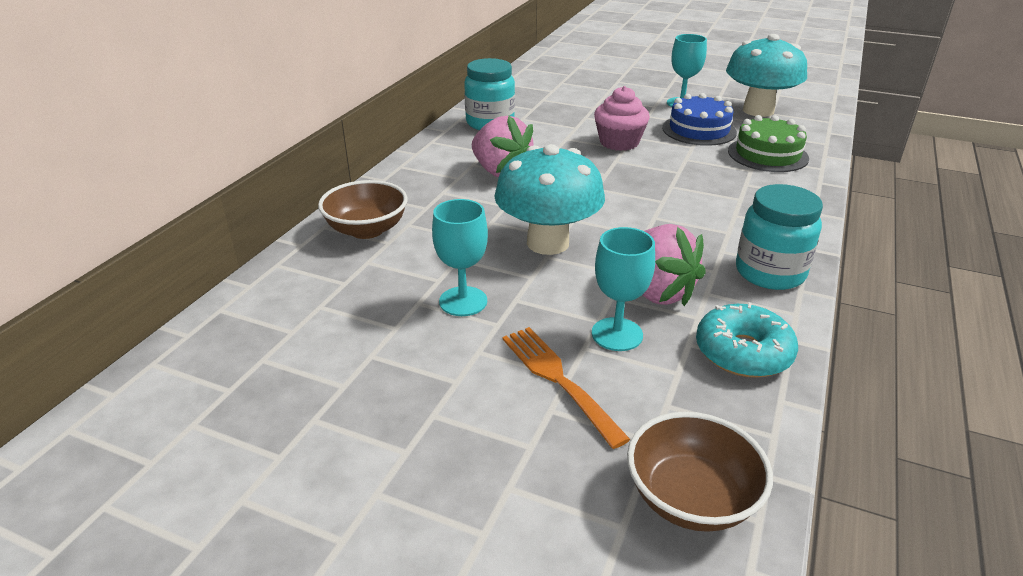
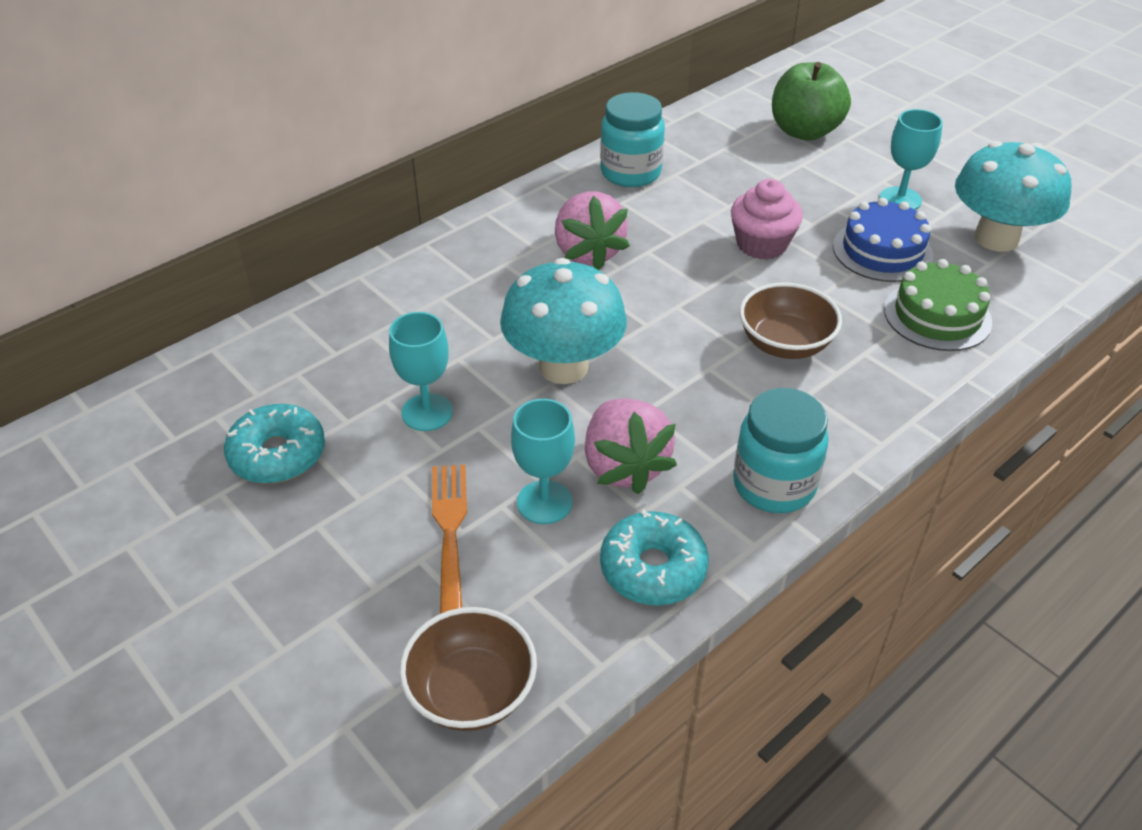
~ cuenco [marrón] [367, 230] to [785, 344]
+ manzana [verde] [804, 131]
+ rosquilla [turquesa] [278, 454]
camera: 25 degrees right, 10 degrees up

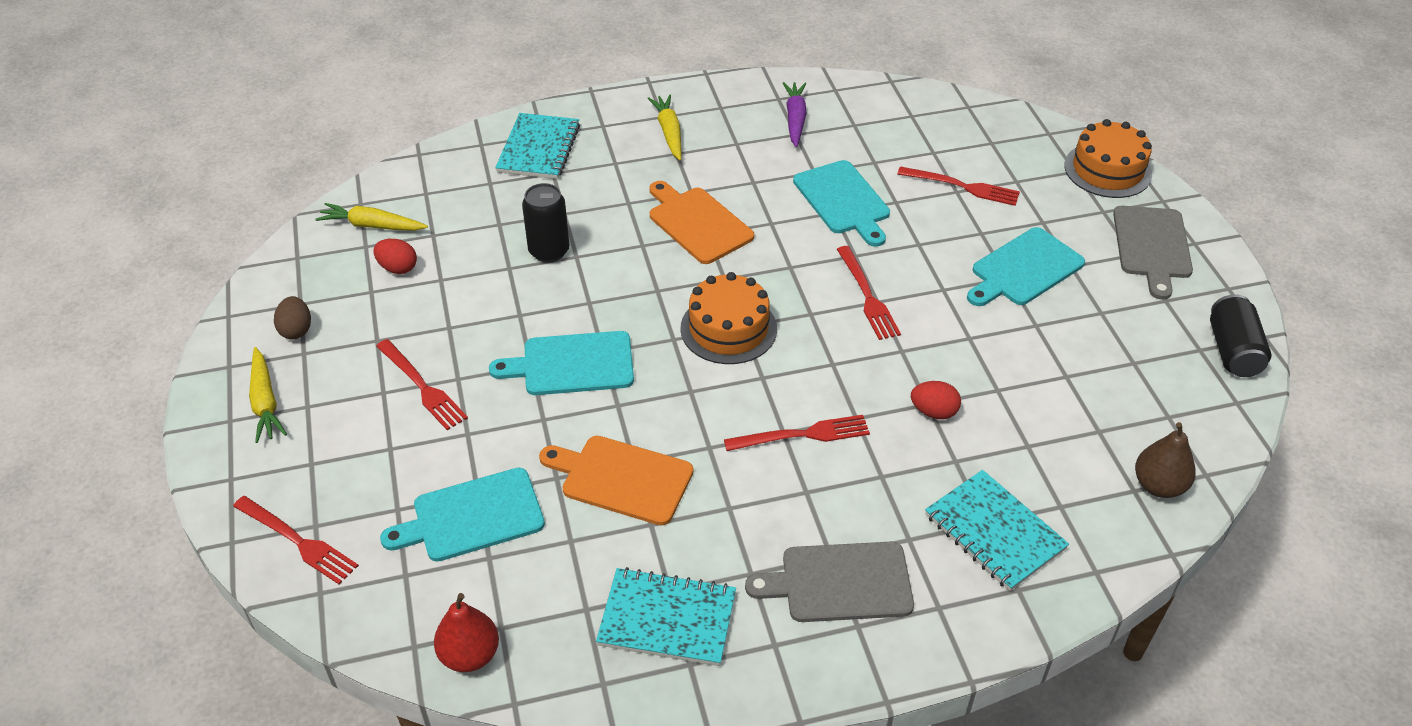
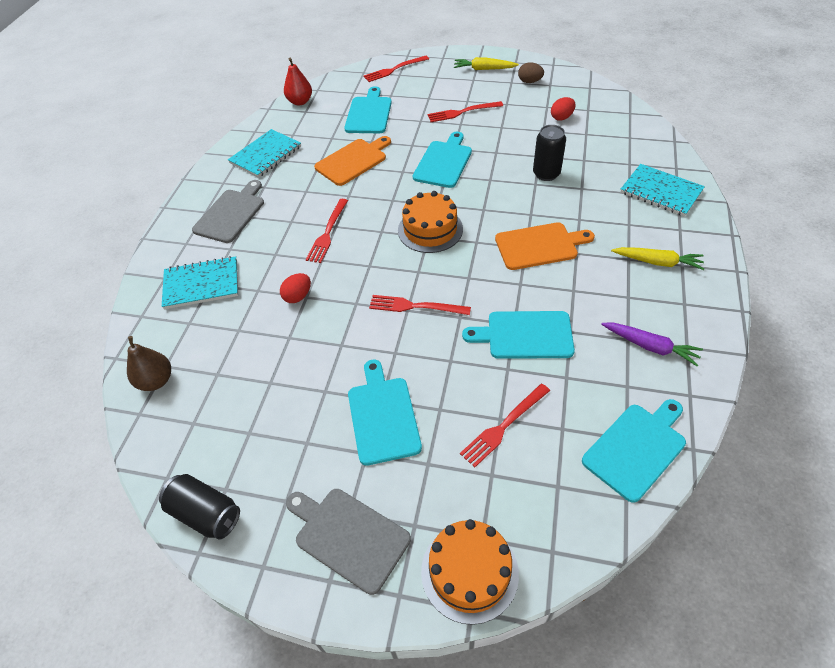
- zanahoria [amarillo] [372, 226]
+ tabla de cortar [turquesa] [637, 448]
camera: 120 degrees right, 5 degrees up

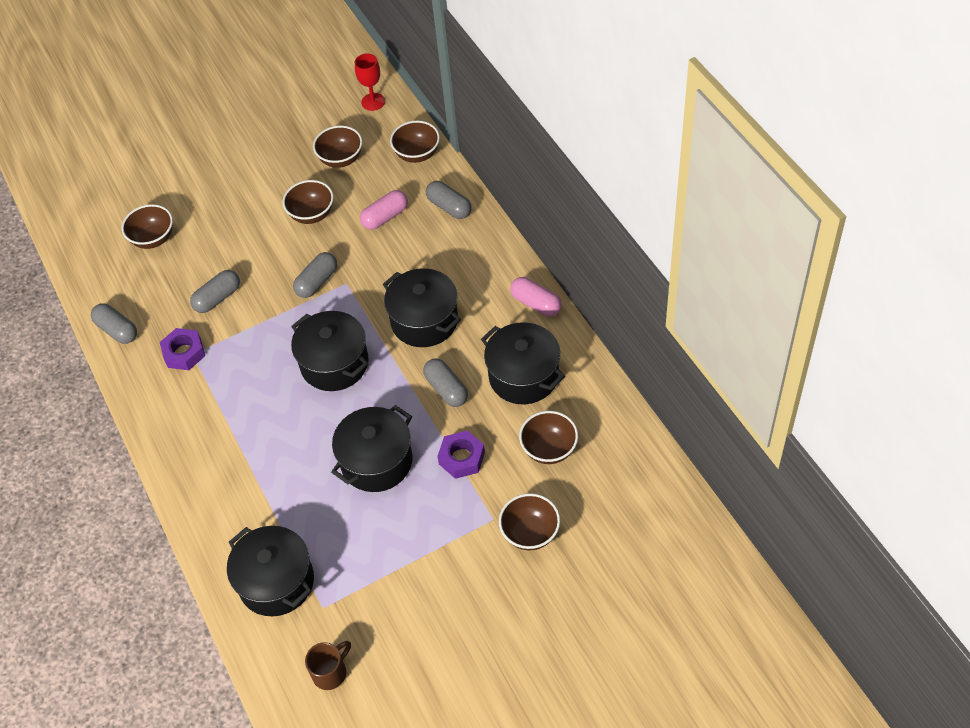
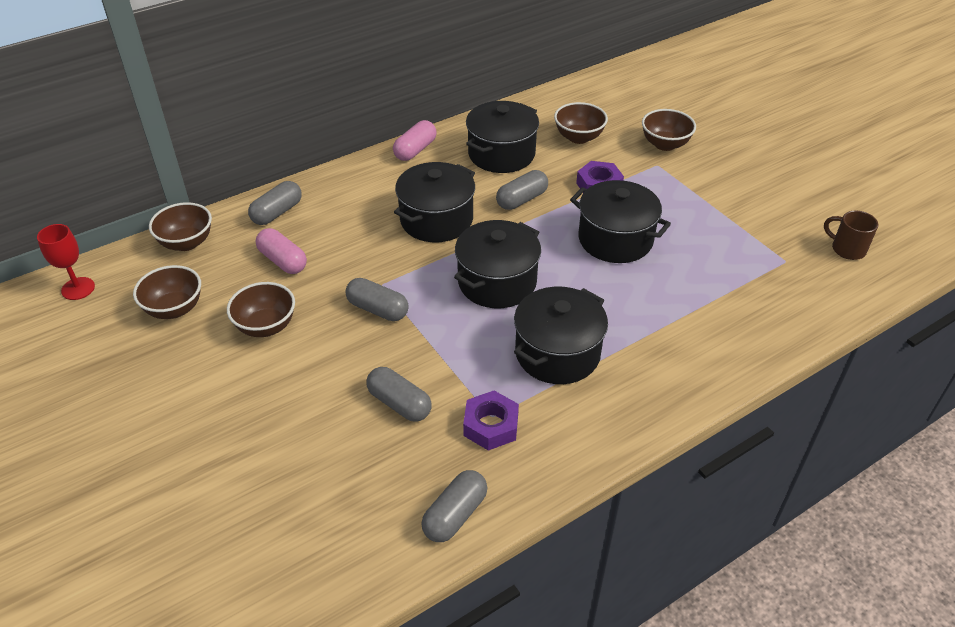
- cuenco [marrón] [153, 239]
~ olla [negro] [276, 582] to [557, 353]
camera: 100 degrees left, 10 degrees down

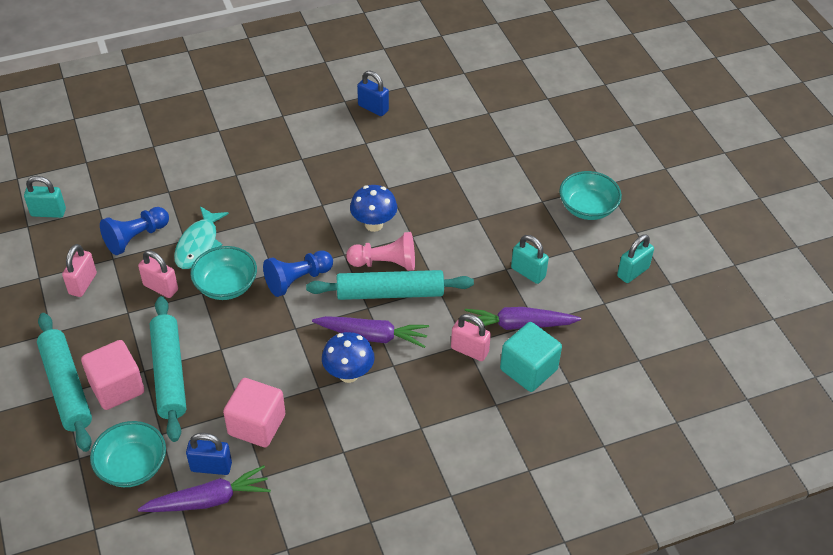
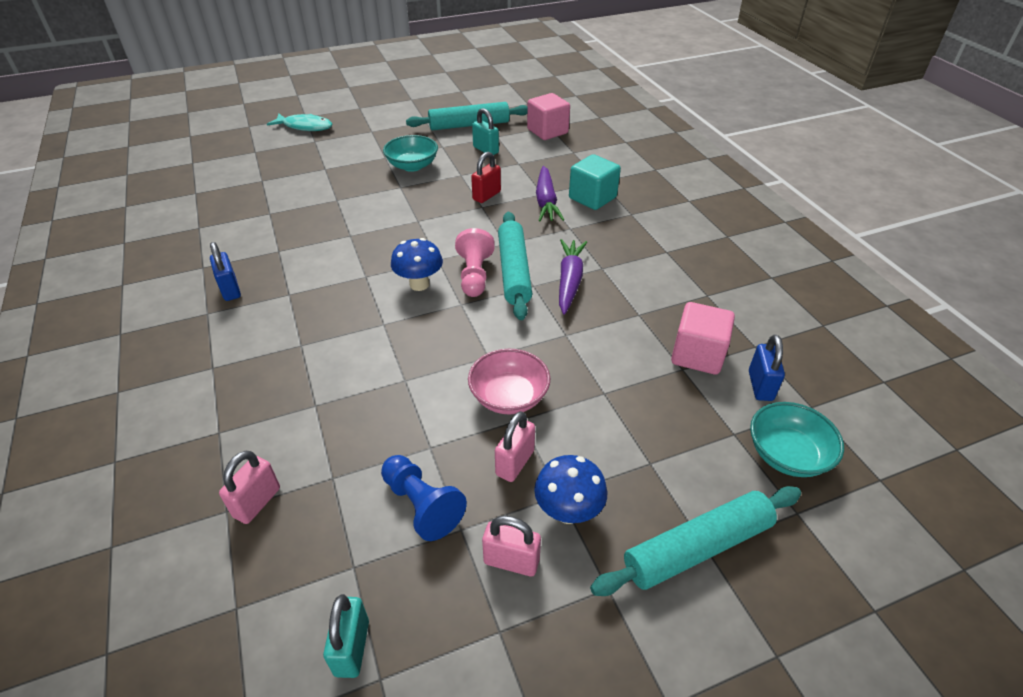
~ candado [azul] [373, 108] = [230, 290] 60 degrees counterclockwise
~ pez [turquesa] [199, 244] to [305, 126]
~ candado [turquesa] [528, 272] to candado [rojo] [486, 196]
~ cuenco [turquesa] [226, 285] to cuenco [rosa] [509, 397]
- peón [azul] [297, 280]
~ rodillo [turquesa] [169, 374] to [469, 125]
~ candado [rosa] [469, 350] to [257, 502]
~ seta [azul] [348, 374] to [568, 511]
~ cubo [rosa] [117, 387] to [547, 131]
- zanahoria [morado] [208, 500]
camera: 90 degrees left, 5 degrees down

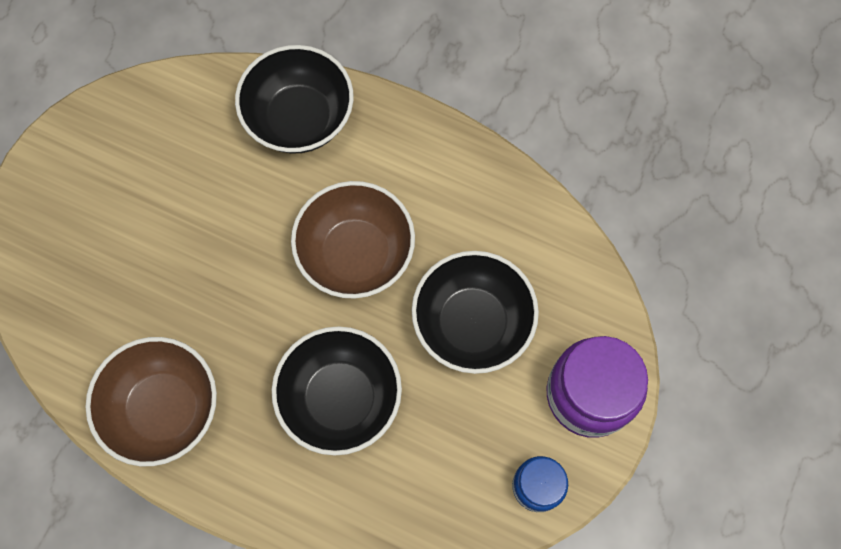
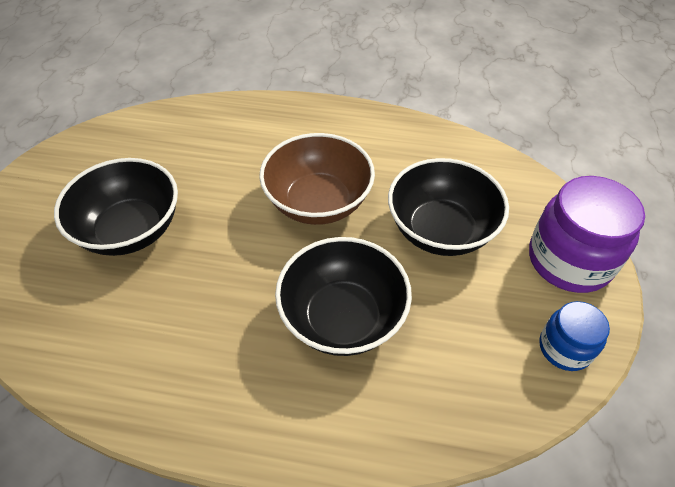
~ cuenco [negro] [299, 118] to [131, 230]
- cuenco [marrón] [164, 408]
camera: 15 degrees left, 20 degrees down

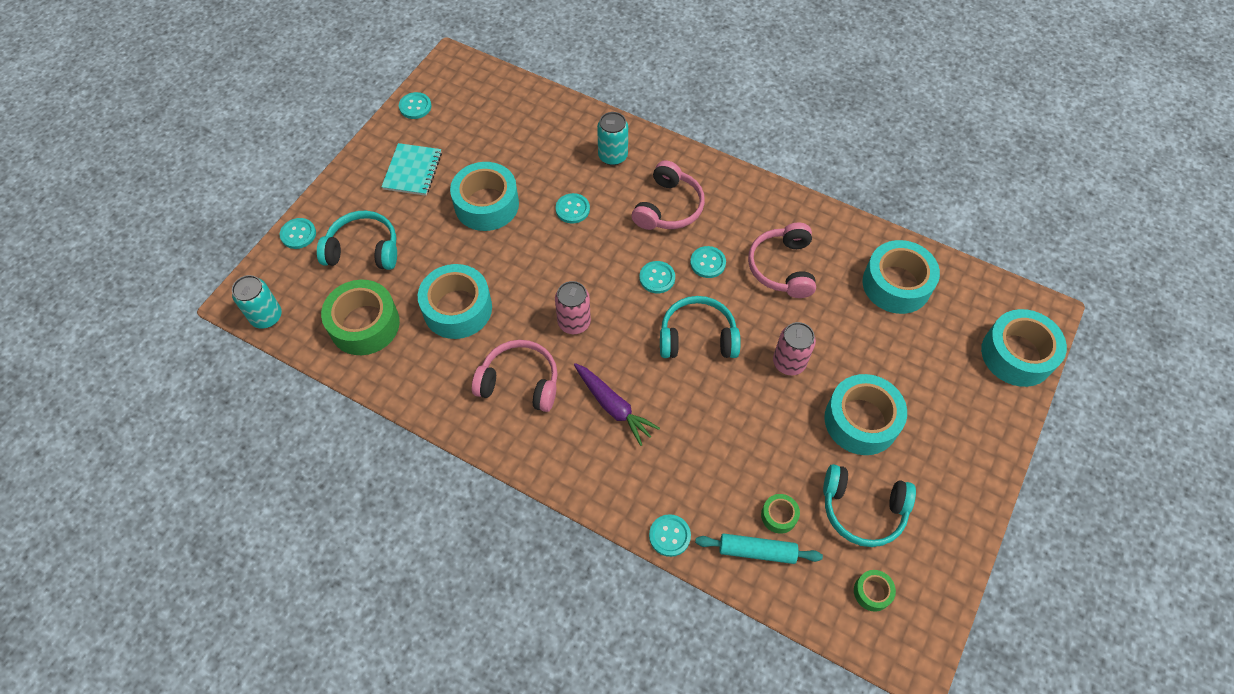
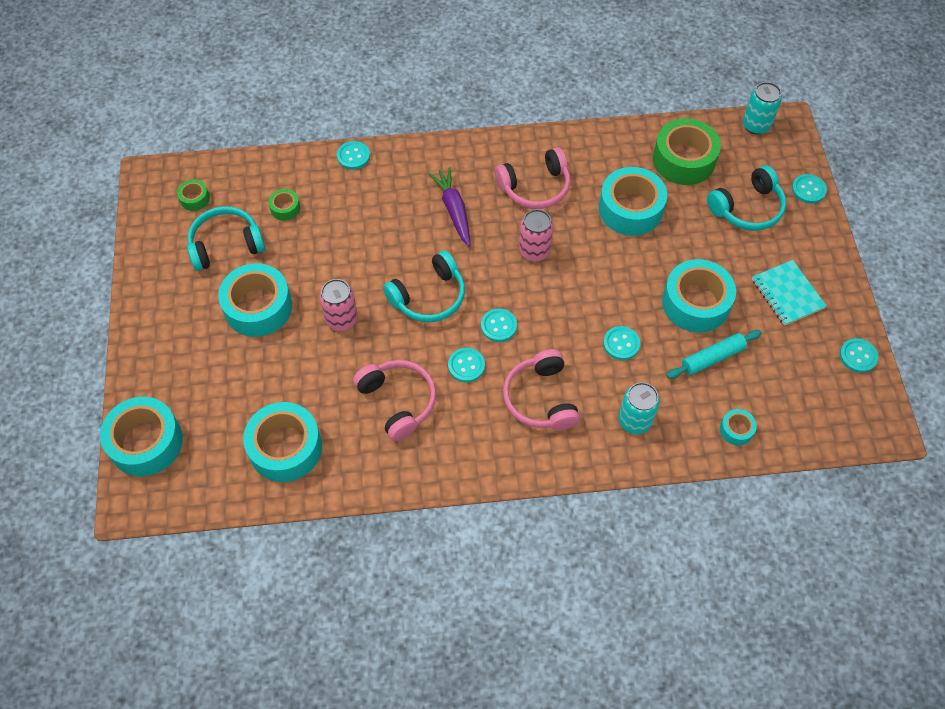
~ zanahoria [morado] [613, 407] = [454, 210] 60 degrees clockwise
~ rodillo [turquesa] [757, 551] to [712, 358]
+ cinta adhesiva [turquesa] [736, 430]
camera: 145 degrees right, 0 degrees up

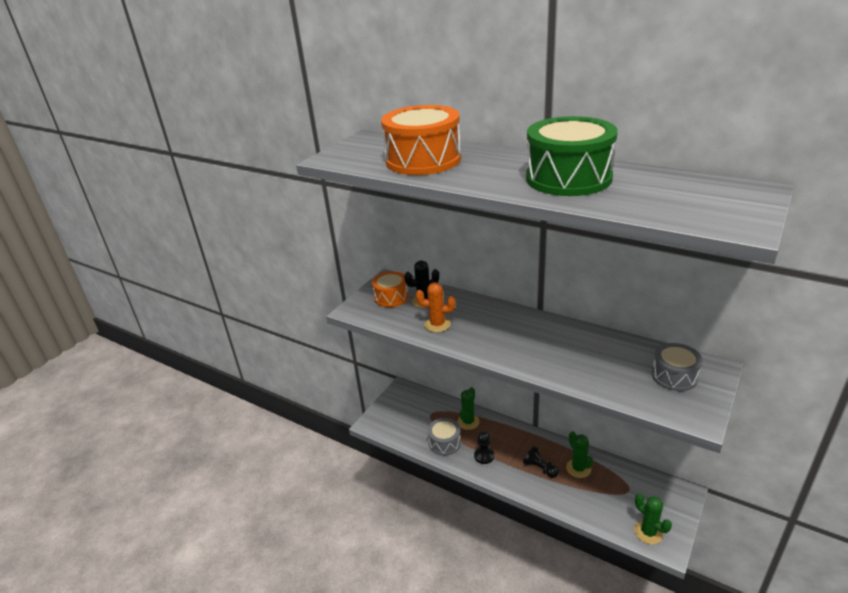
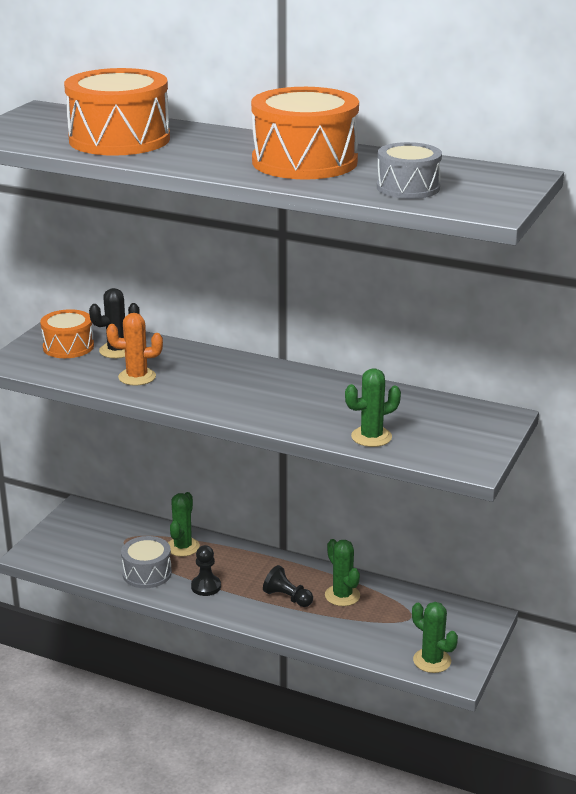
~ tambor [verde] [568, 178] to tambor [naranja] [304, 162]
~ tambor [gris] [674, 376] to [408, 188]
+ cactus [verde] [371, 437]
camera: 10 degrees left, 5 degrees down

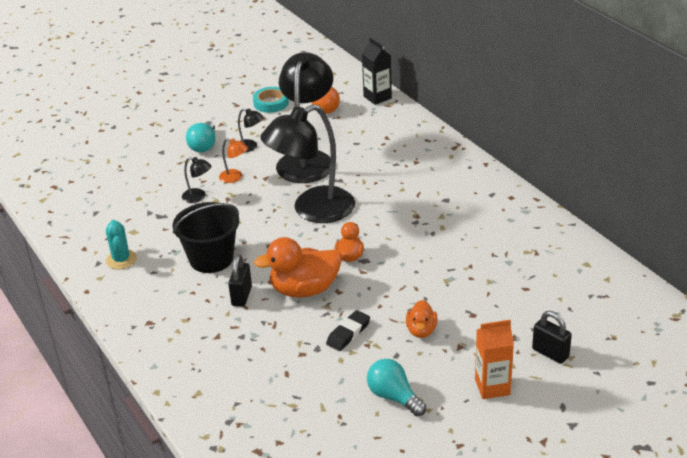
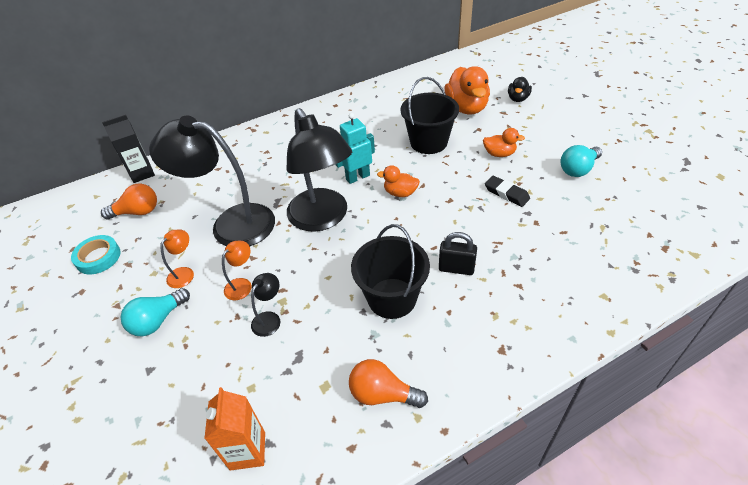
~ lámpara [negro] [250, 147] to lámpara [naranja] [184, 273]
~ bombilla [turquesa] [204, 145] = [158, 320] 120 degrees clockwise
~ cactus [turquesa] [121, 260] to bombilla [naranja] [383, 394]
~ pato [naranja] [304, 289] to [466, 108]
~ candado [negro] [550, 353] to pato [negro] [518, 99]
~ cartón de leche [naranja] [492, 387] to [247, 451]
+ balde [negro] [428, 142]
+ robot [turquesa] [357, 177]
camera: 85 degrees left, 10 degrees up

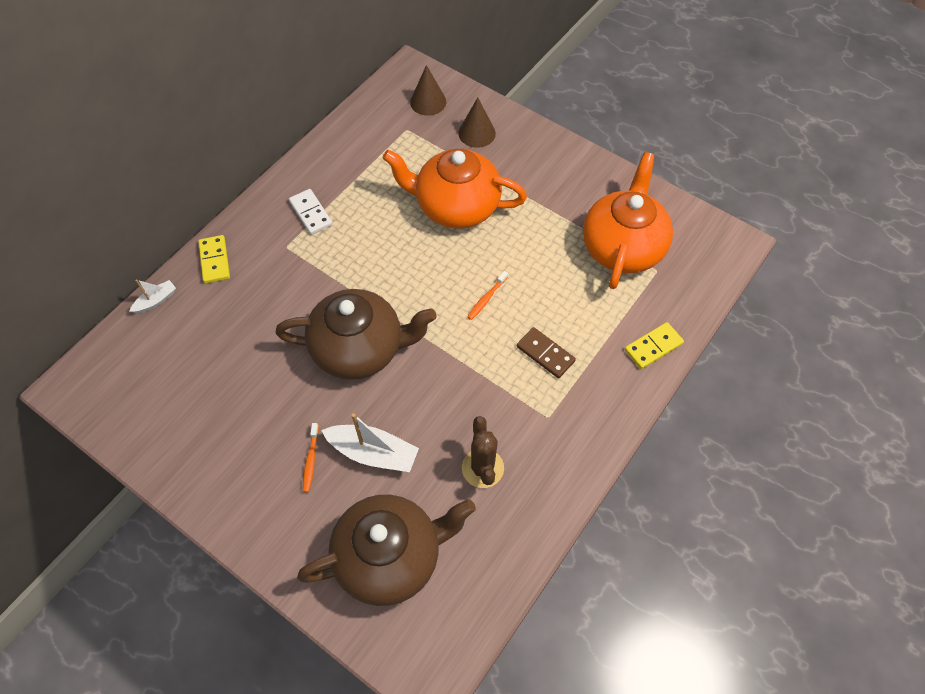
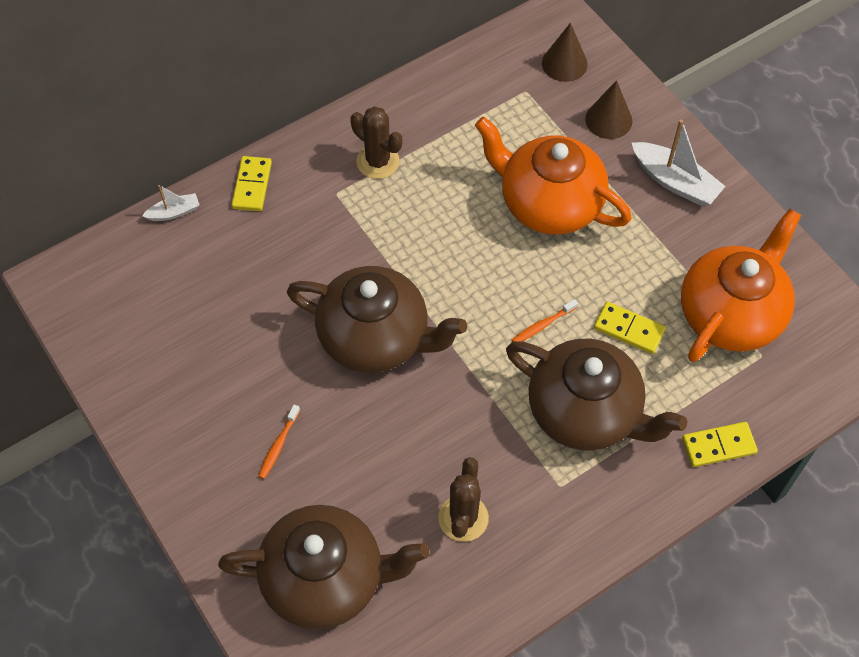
~ ficha de dominó [blanco] [311, 213] to cactus [marrón] [378, 161]
~ ficha de dominó [marrón] [545, 354] to tetera [marrón] [586, 412]
~ barco [blanco] [373, 453] to [675, 182]
+ ficha de dominó [amarillo] [629, 329]
camera: 20 degrees right, 0 degrees up

